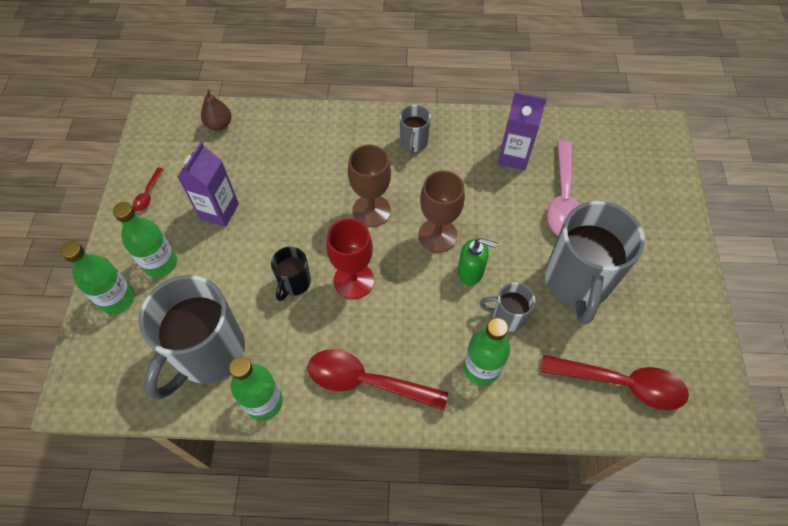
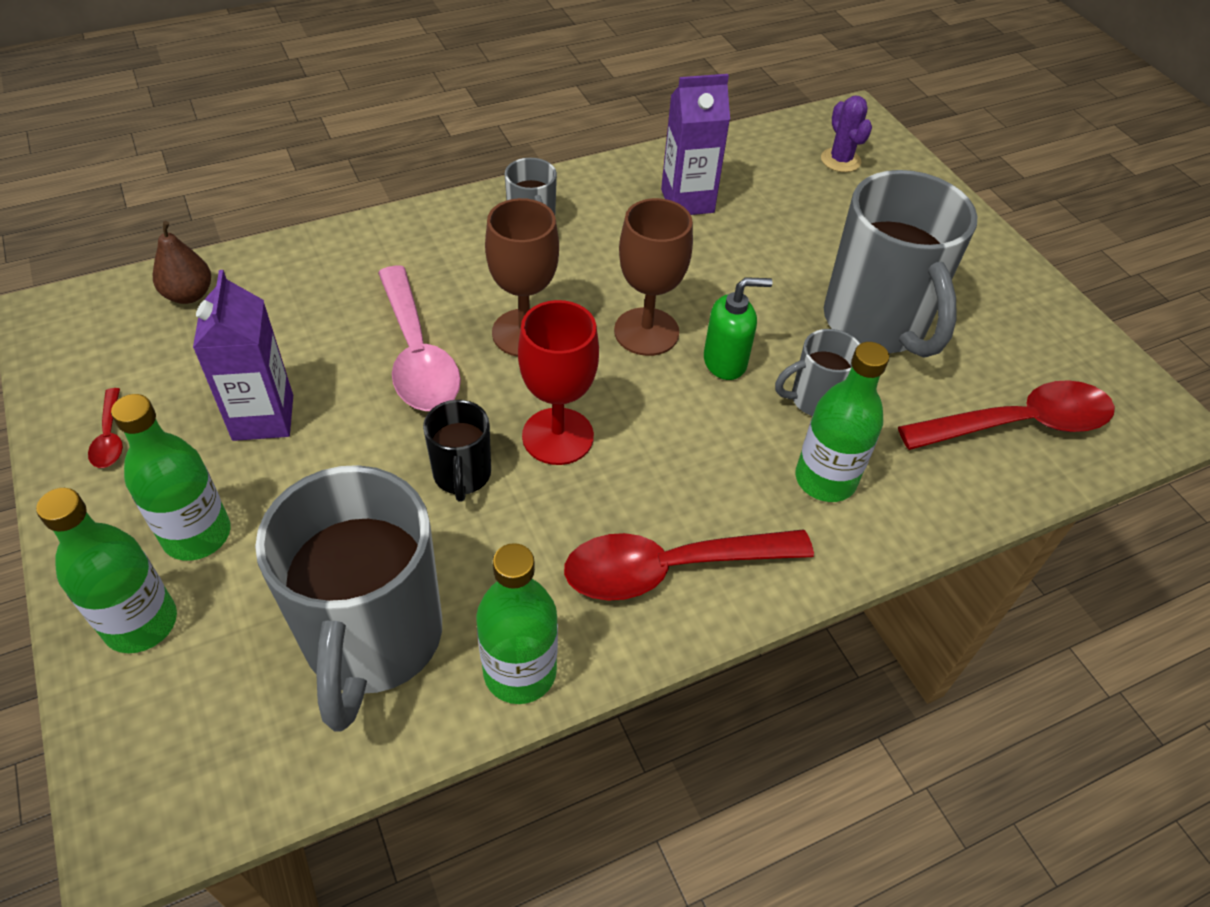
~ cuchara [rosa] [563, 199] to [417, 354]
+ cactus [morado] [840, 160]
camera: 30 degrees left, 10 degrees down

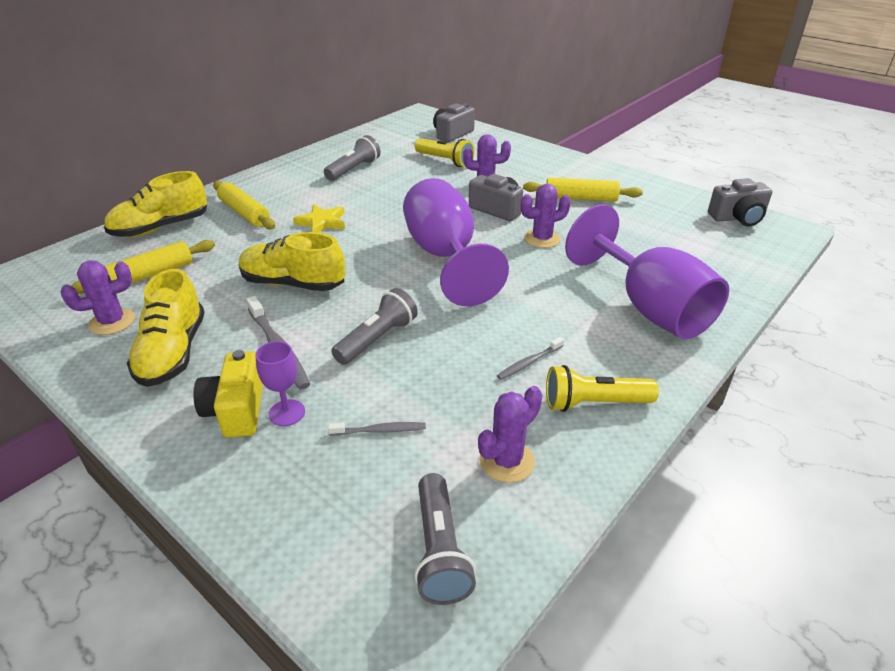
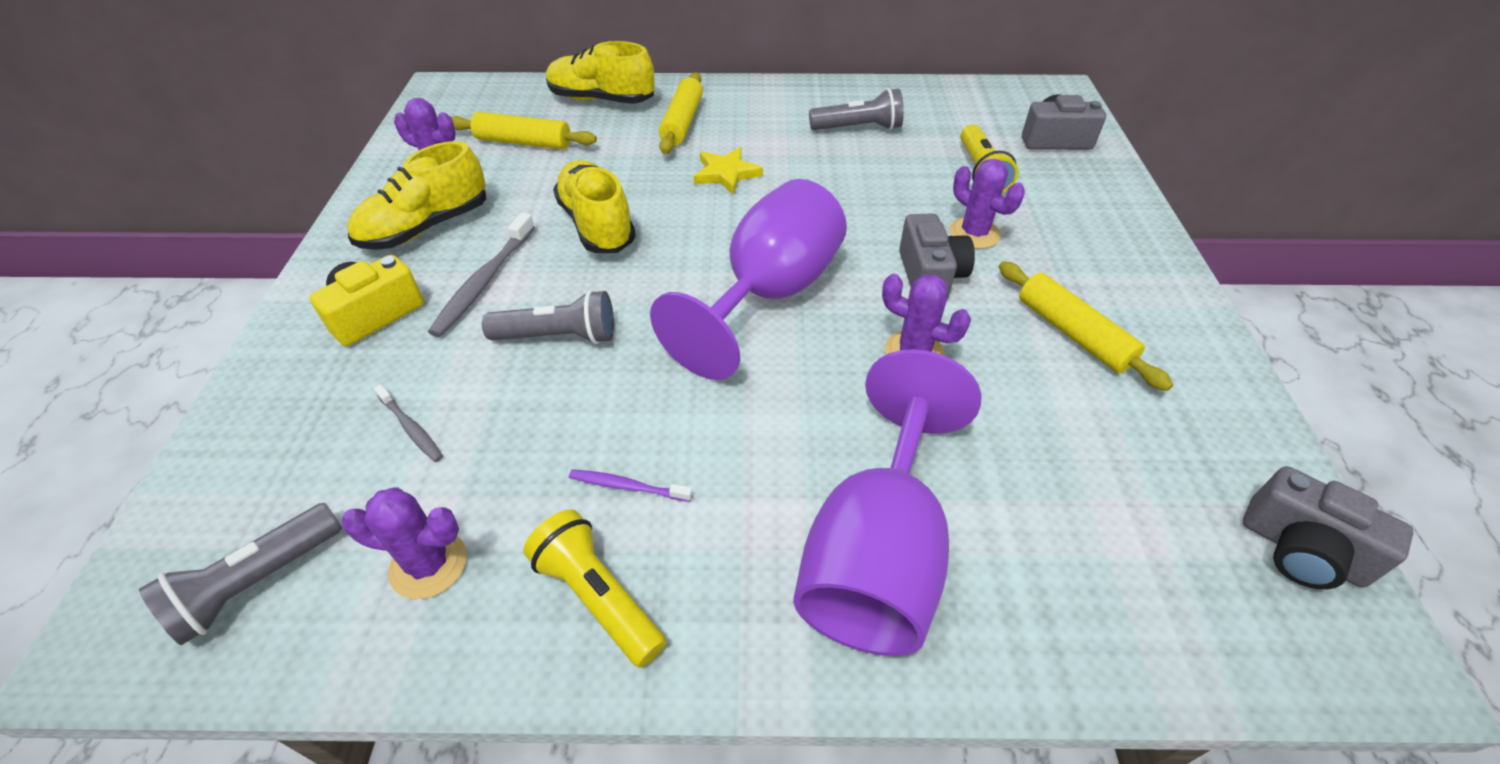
~ cepillo de dientes [gris] [529, 362] to cepillo de dientes [morado] [627, 486]
- copa [morado] [287, 413]
camera: 50 degrees right, 10 degrees up

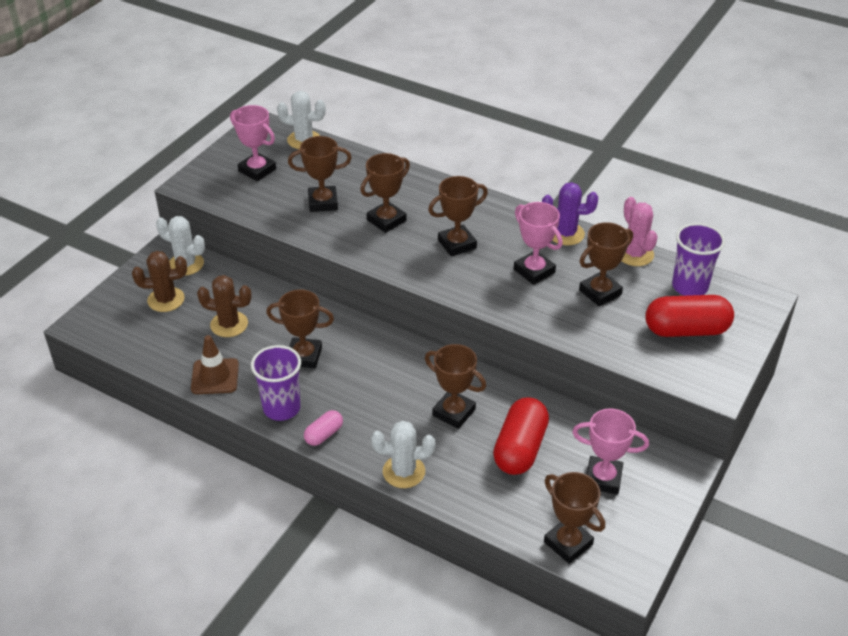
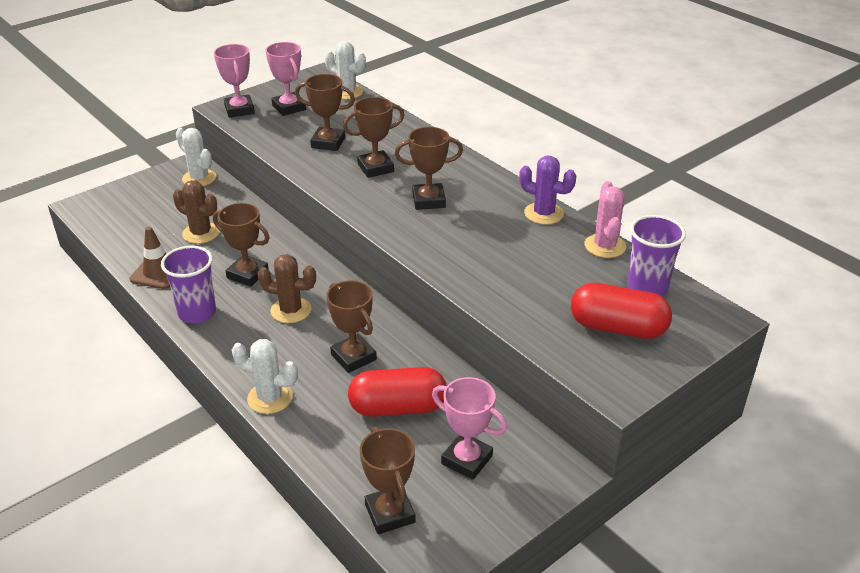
~ trofeo [rosa] [534, 271] to [239, 110]
- trofeo [marrón] [600, 292]
~ cactus [marrón] [166, 300] to [291, 310]
~ cápsula [rojo] [520, 448] = [398, 407] 45 degrees clockwise
- cápsula [rosa] [324, 434]
camera: 20 degrees right, 5 degrees down

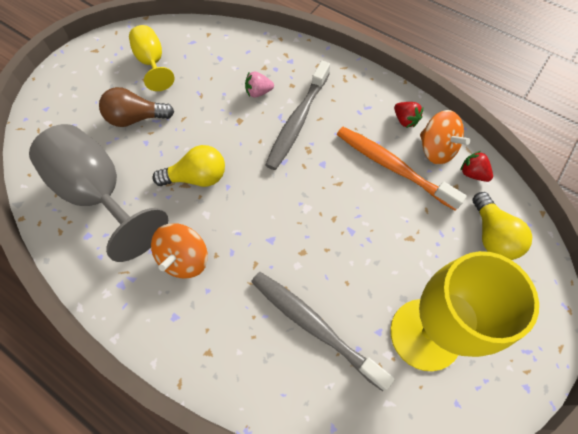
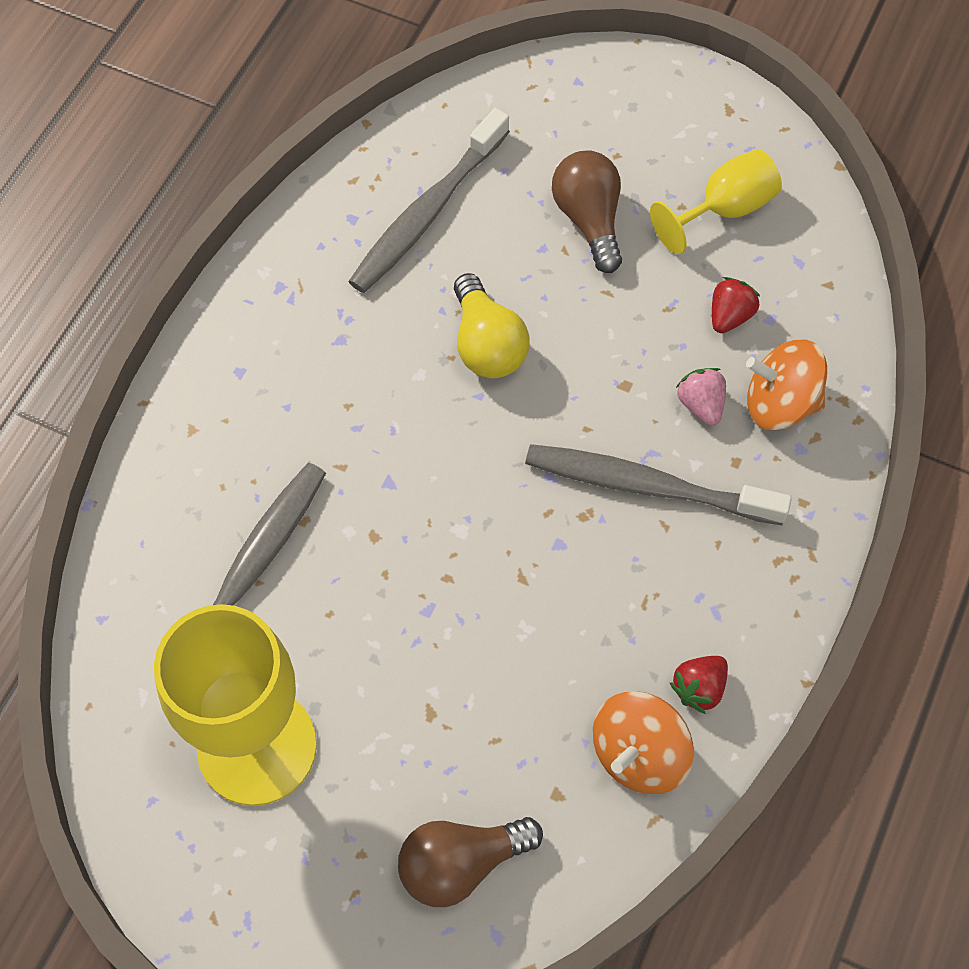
~ copa [gris] [100, 194] to cepillo de dientes [gris] [427, 213]
- cepillo de dientes [naranja] [392, 167]
~ fresa [rojo] [472, 173] to [730, 316]
~ bombilla [amarillo] [492, 235] to bombilla [marrón] [461, 864]
~ peonza [naranja] [184, 259] to [780, 403]
camera: 80 degrees right, 0 degrees up

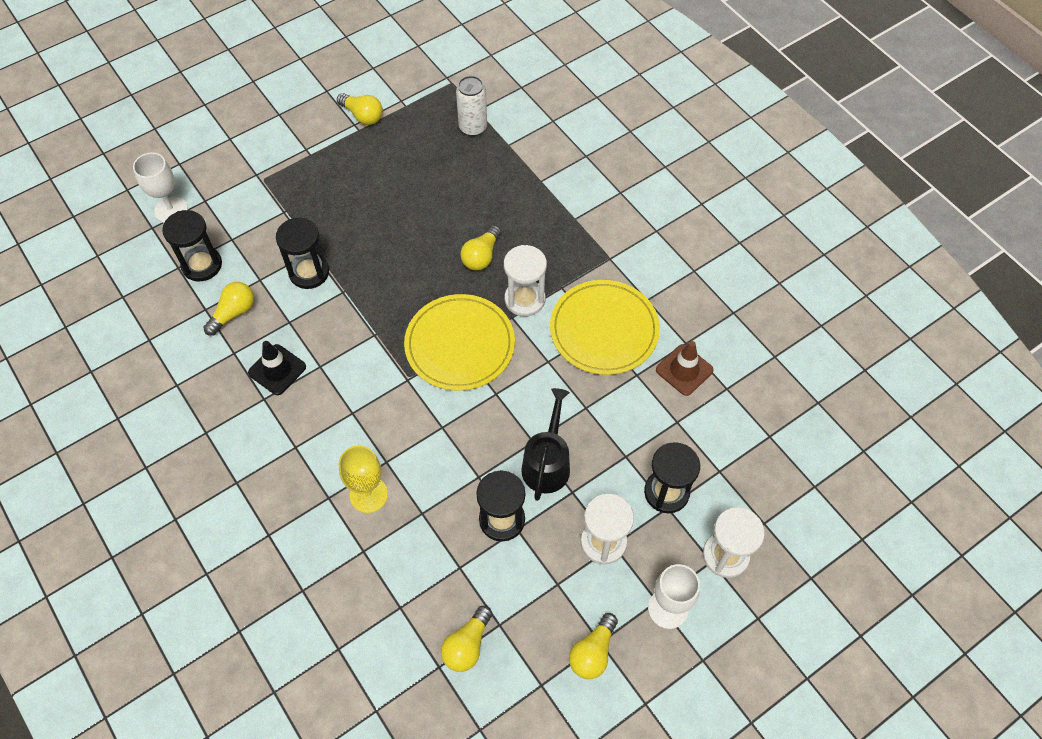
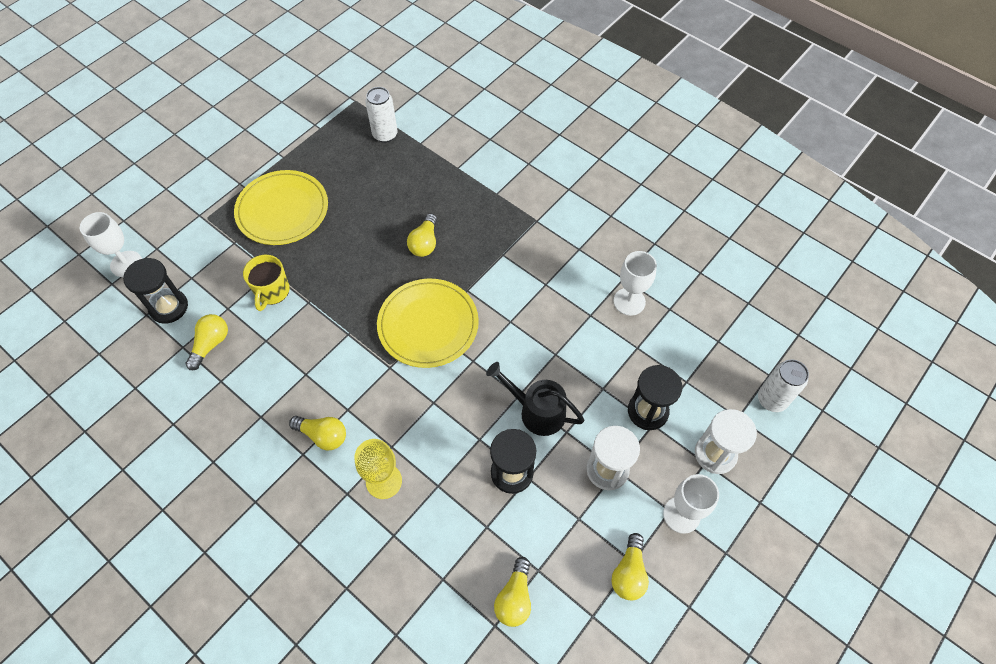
~ bombilla [amarillo] [362, 115] to [323, 435]
~ reloj de arena [negro] [309, 272] to taza [amarillo] [272, 291]
- reloj de arena [blanco] [524, 299]
~ plato [amarillo] [604, 329] to [282, 210]
- cono de tráfico [negro] [277, 370]
~ cono de tráfico [marrón] [684, 370] to copa [blanco] [629, 301]
~ regadera [negro] [547, 463] = [536, 411] 60 degrees counterclockwise
+ lata [blanco] [771, 400]
camera: 15 degrees left, 0 degrees up

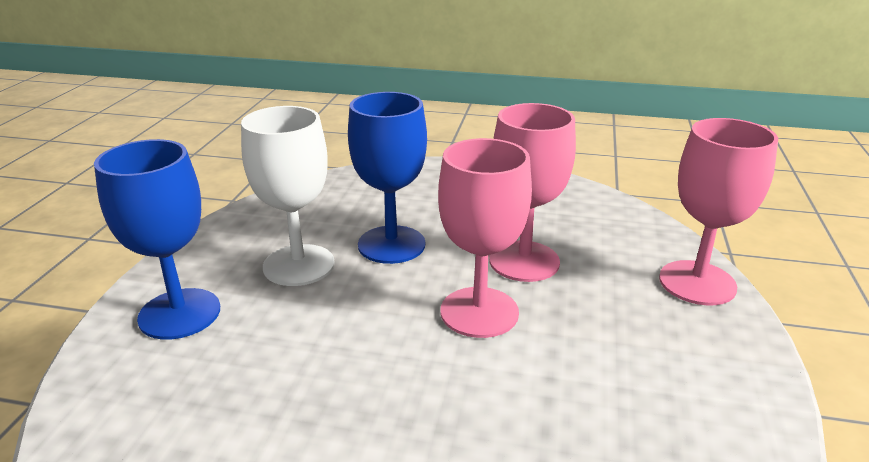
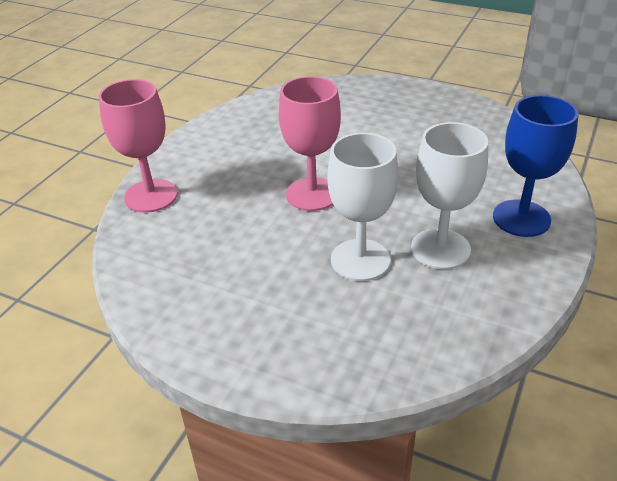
~ copa [azul] [391, 244] to copa [blanco] [360, 260]
- copa [rosa] [524, 261]
camera: 165 degrees left, 10 degrees up

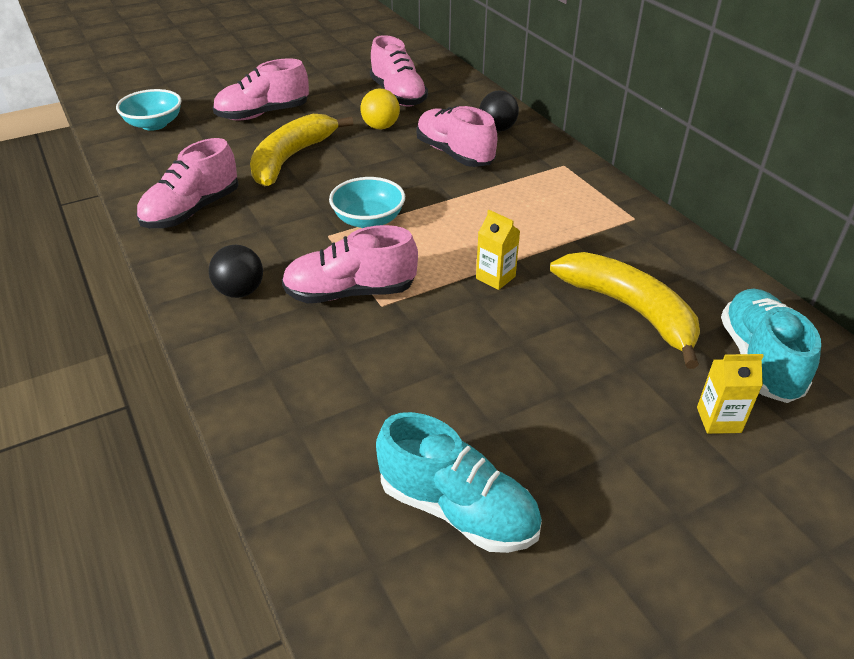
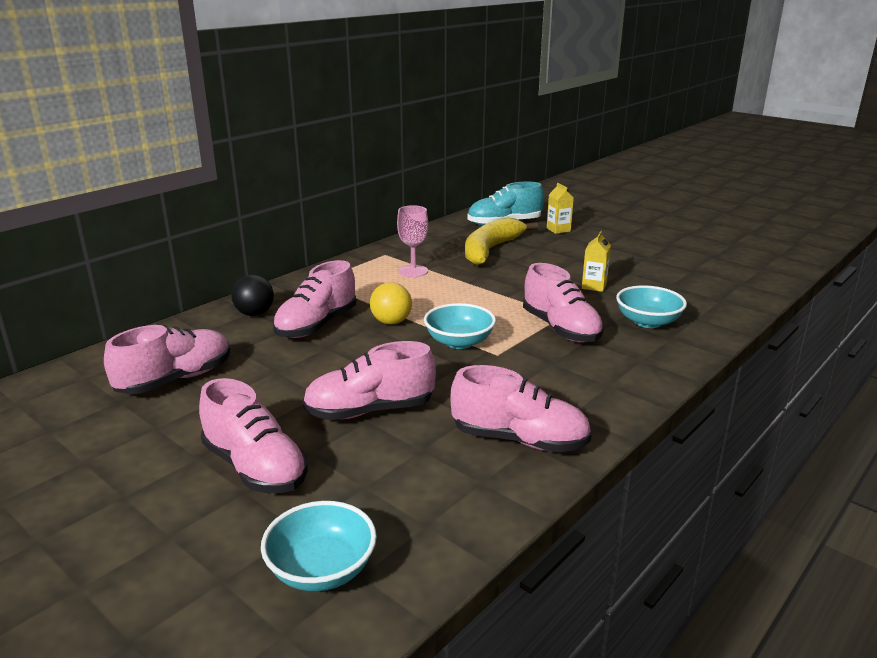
~ pelota [amarillo] [380, 127] to [391, 322]
~ plátano [amarillo] [291, 158] to zapato [rosa] [370, 410]
~ cartón de leche [amarillo] [495, 277] to [594, 286]
- pelota [negro] [240, 291]
- zapato [turquesa] [457, 509]
+ copa [rosa] [413, 271]
+ cuenco [turquesa] [648, 322]
camera: 110 degrees left, 15 degrees down

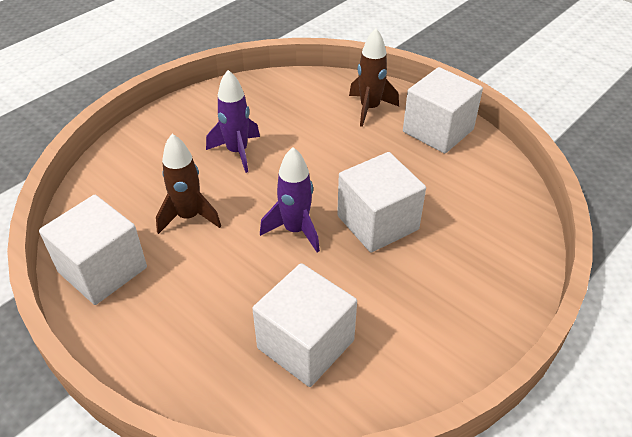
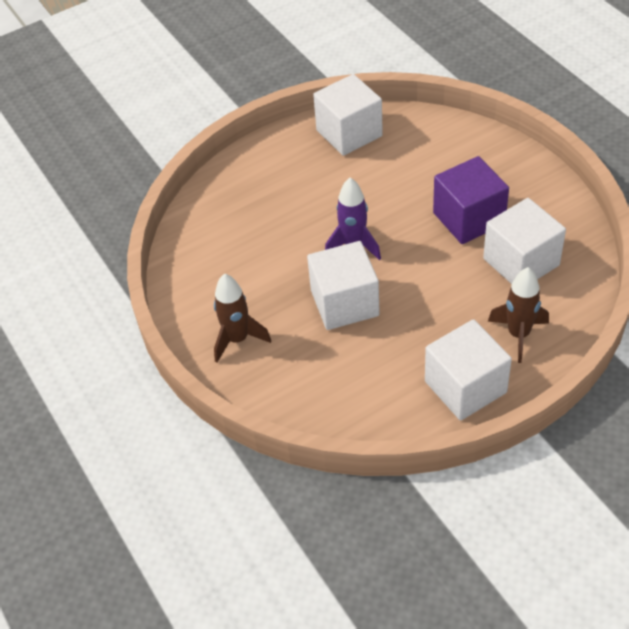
~ cohete [morado] [237, 152] to cubo [morado] [468, 218]
~ cohete [marrón] [189, 217] to [237, 339]
~ cubo [blanco] [305, 344] to [521, 262]
camera: 110 degrees right, 5 degrees up

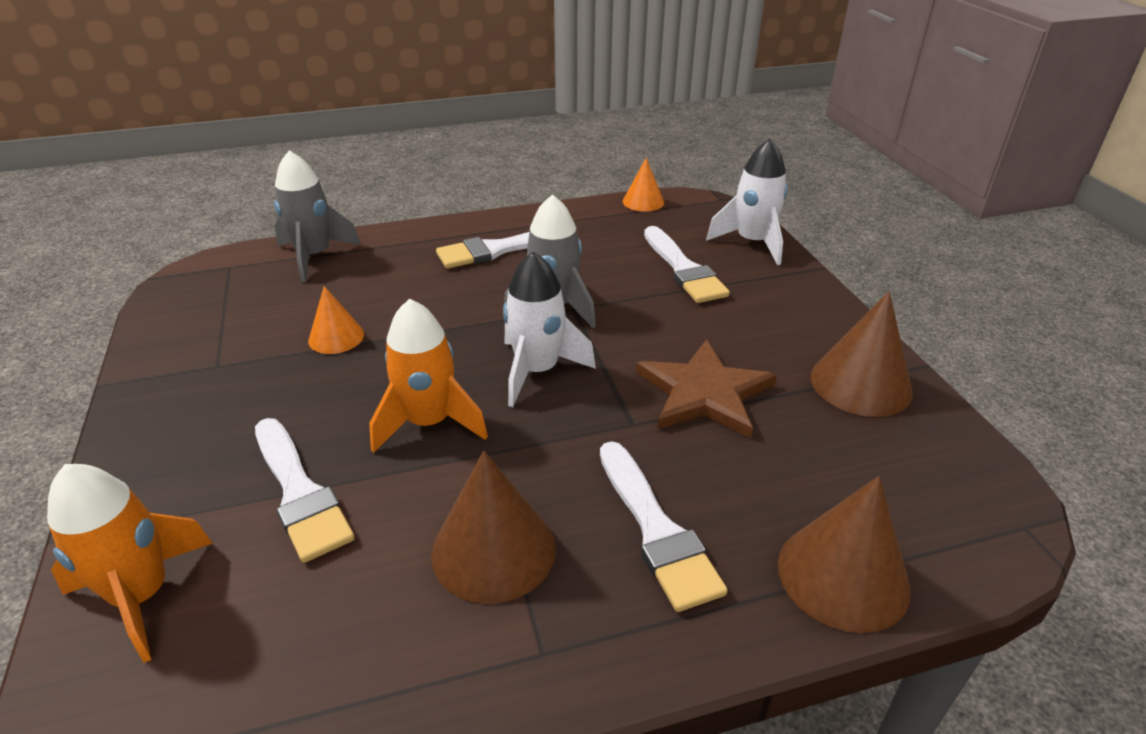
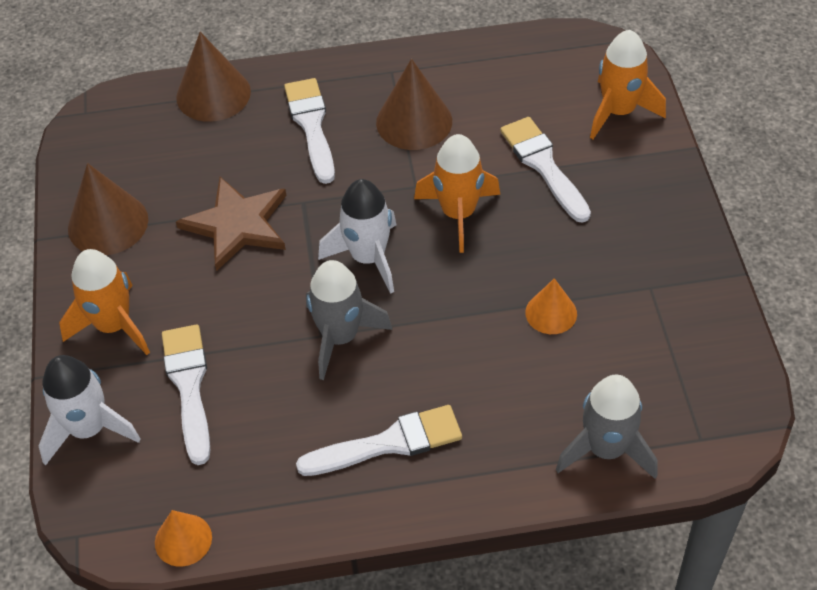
+ cohete [naranja] [114, 326]
camera: 170 degrees left, 15 degrees up

